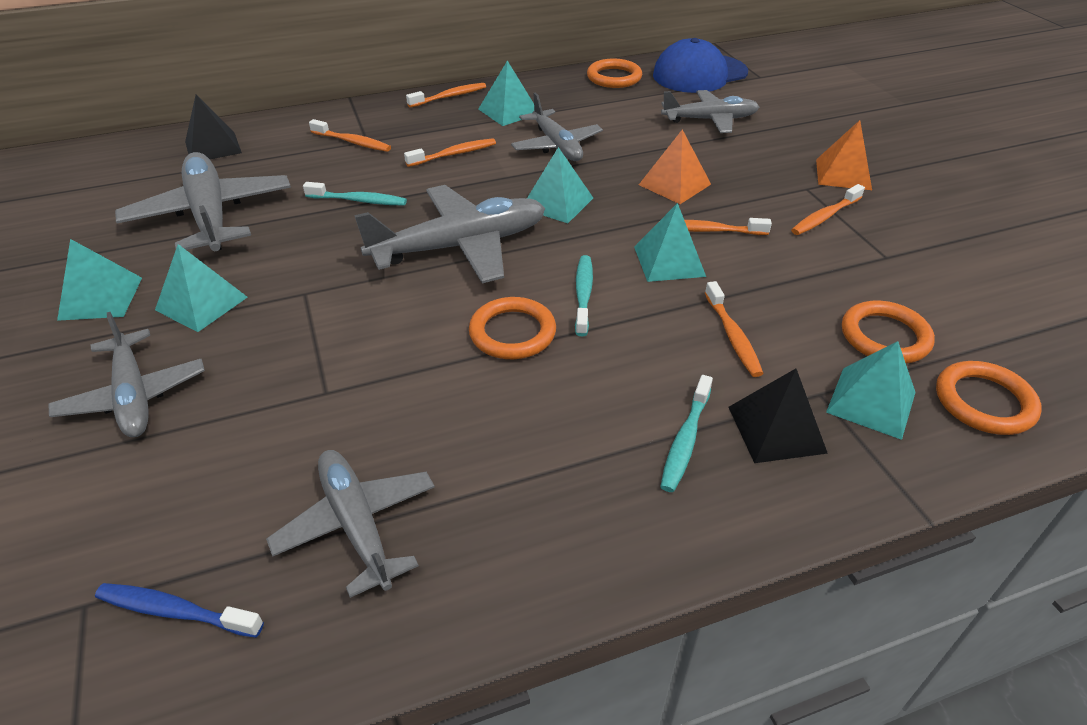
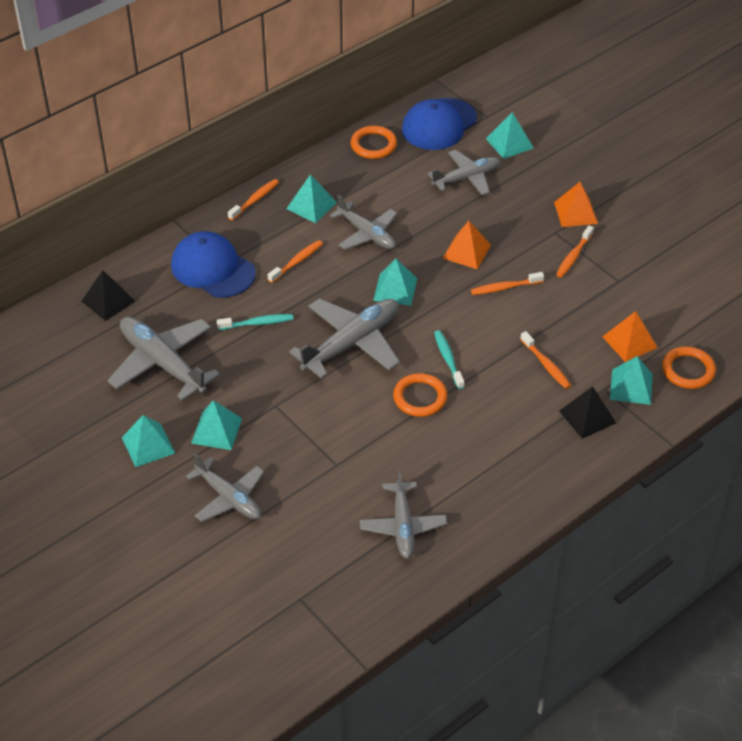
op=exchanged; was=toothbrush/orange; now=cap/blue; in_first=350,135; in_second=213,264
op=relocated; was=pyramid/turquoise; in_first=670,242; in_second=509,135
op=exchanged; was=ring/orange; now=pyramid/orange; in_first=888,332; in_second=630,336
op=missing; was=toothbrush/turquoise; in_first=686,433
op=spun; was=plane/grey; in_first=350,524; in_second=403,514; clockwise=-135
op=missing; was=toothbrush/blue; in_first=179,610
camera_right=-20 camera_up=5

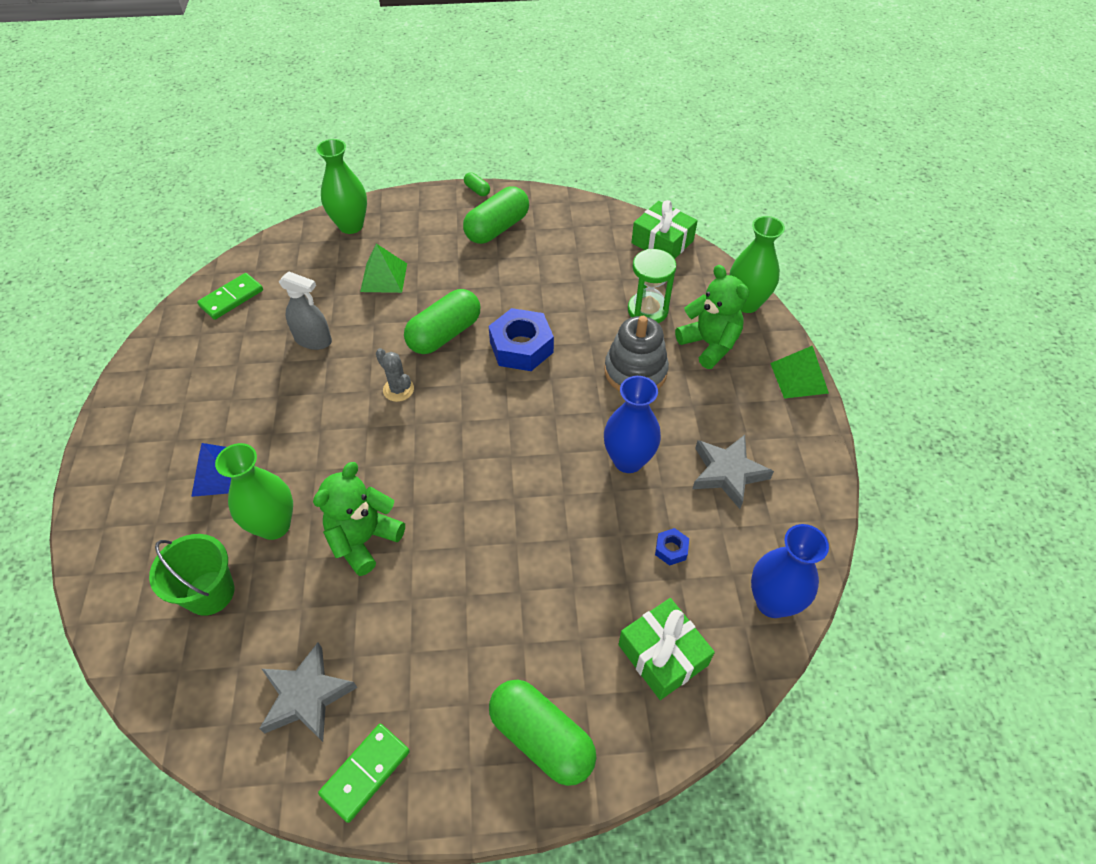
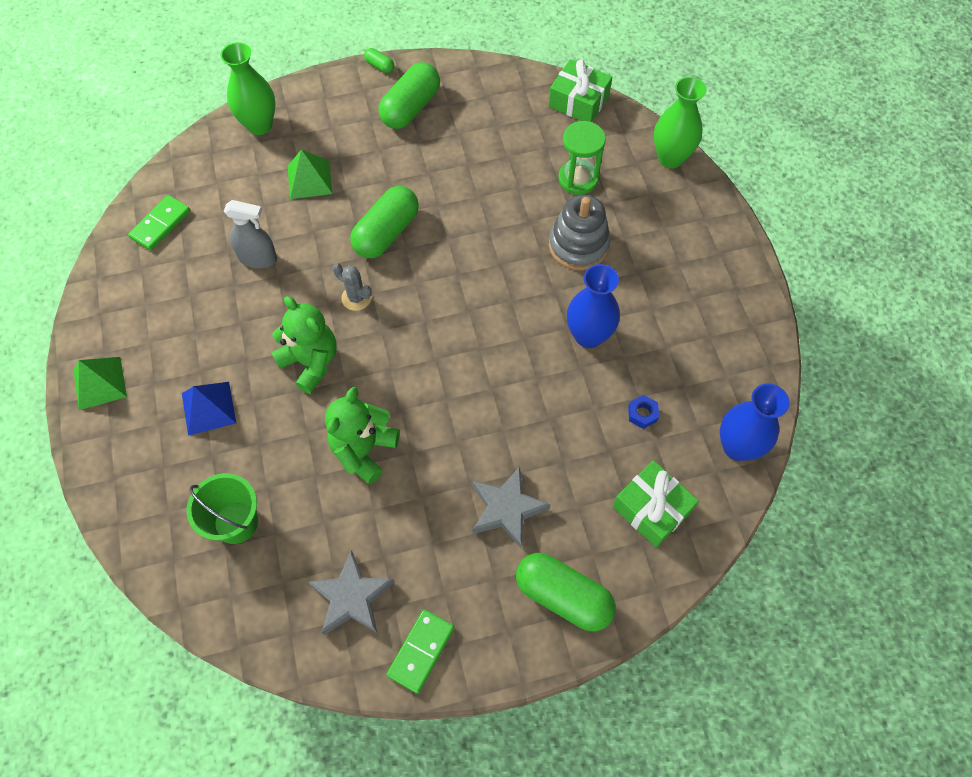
op=relocated; was=teddy bear/green; in_first=712,317; in_second=304,345
op=missing; was=nut/blue; in_first=521,339
op=relocated; was=pyramid/green; in_first=799,372; in_second=100,383
op=relocated; was=star/grey; in_first=733,472; in_second=512,507
op=missing; was=vase/green; in_first=254,491
camera_right=-10 camera_up=10

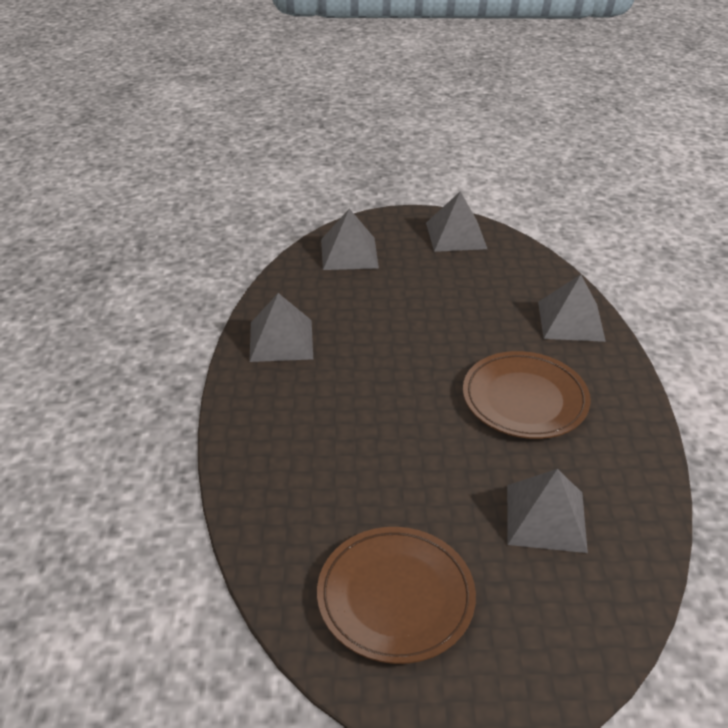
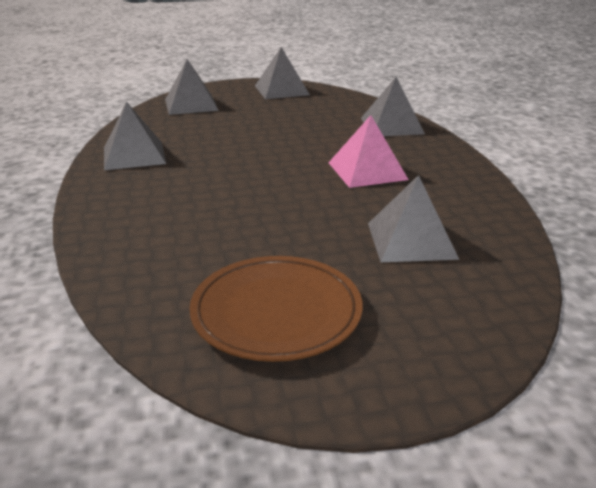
op=exchanged; was=plate/brown; now=pyramid/pink; in_first=527,395; in_second=368,151
camera_right=-10 camera_up=-10

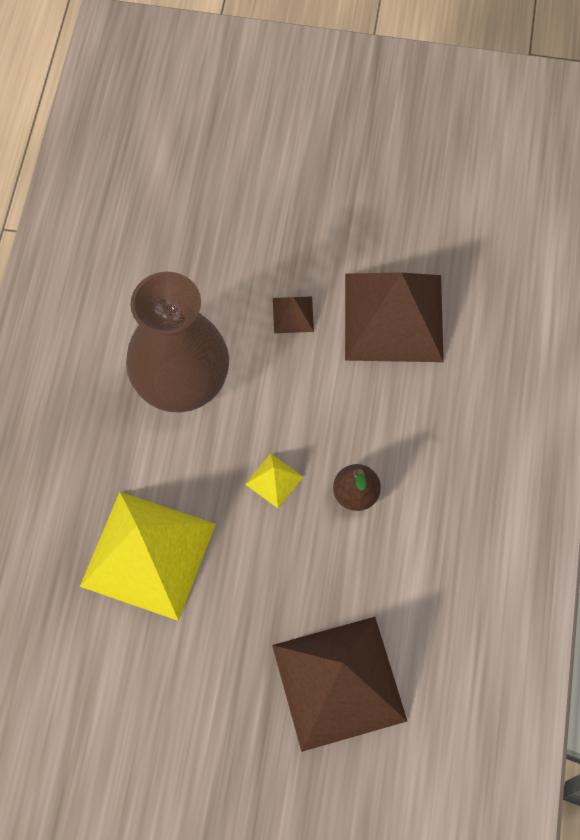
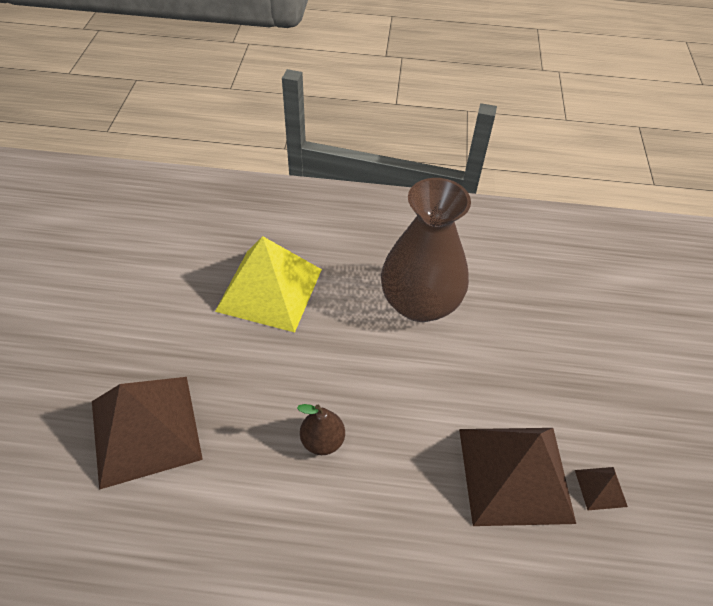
op=relocated; was=pyramid/brown; in_first=293,314; in_second=601,488
op=missing; was=pyramid/yellow; in_first=274,480
camera_right=85 camera_up=-15

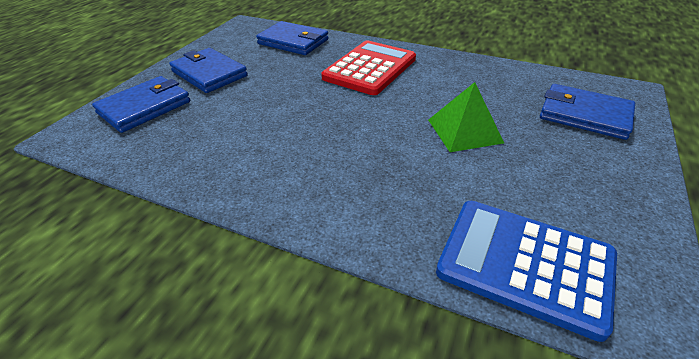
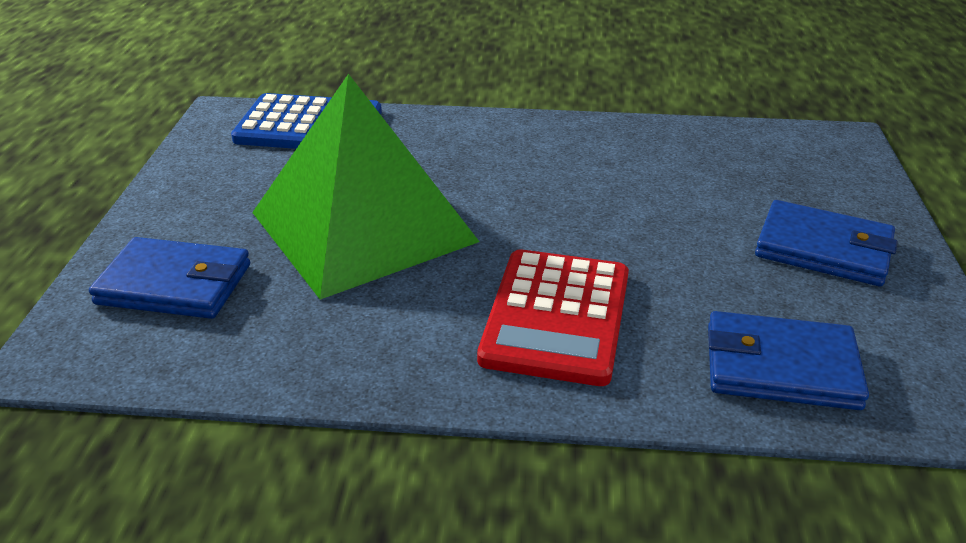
op=missing; was=wallet/blue; in_first=141,104
op=size; was=pyramid/green; in_first=466,117; in_second=366,186; ratio=2.11
camera_right=160 camera_up=-5

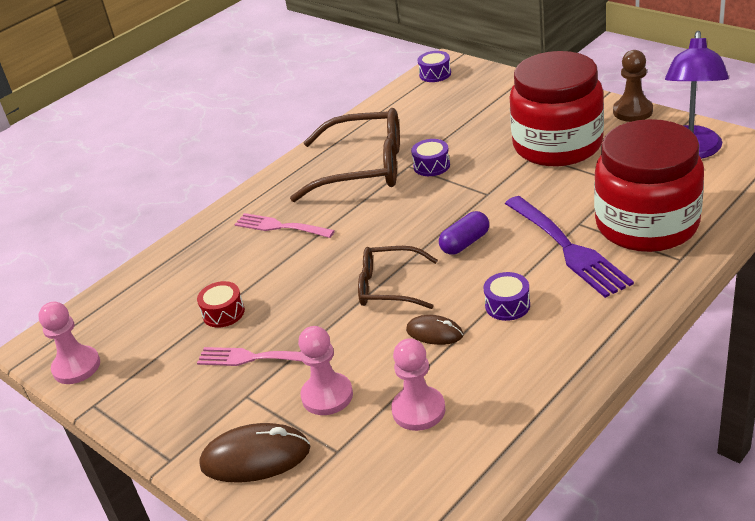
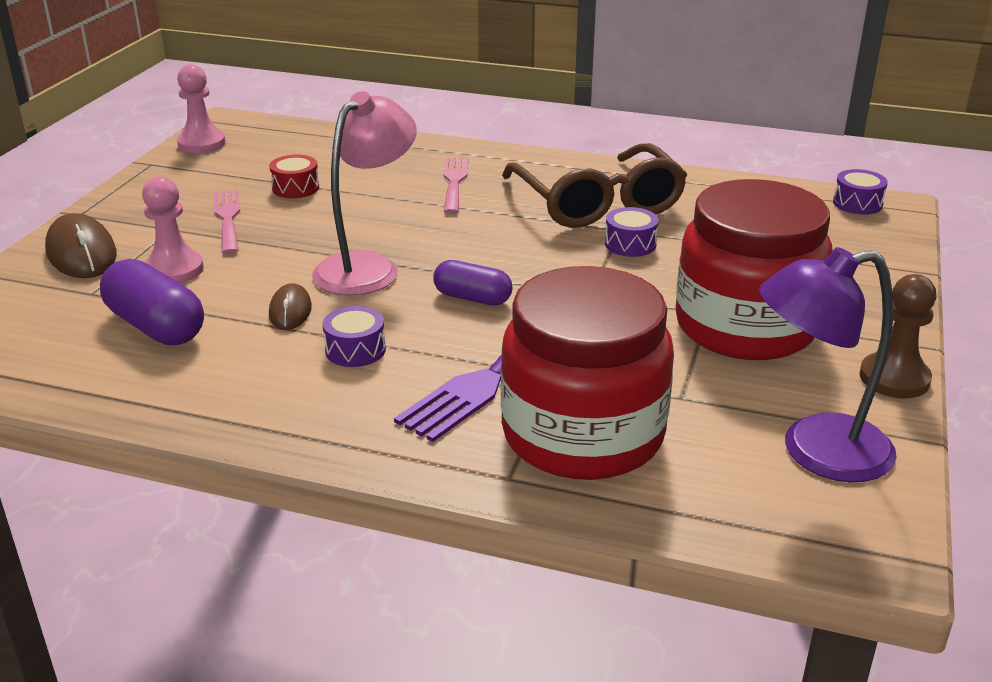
op=exchanged; was=glasses/brown; now=lamp/pink; in_first=398,277; in_second=364,193
op=exchanged; was=pawn/pink; now=capsule/purple; in_first=418,384; in_second=152,302
camera_right=60 camera_up=-5

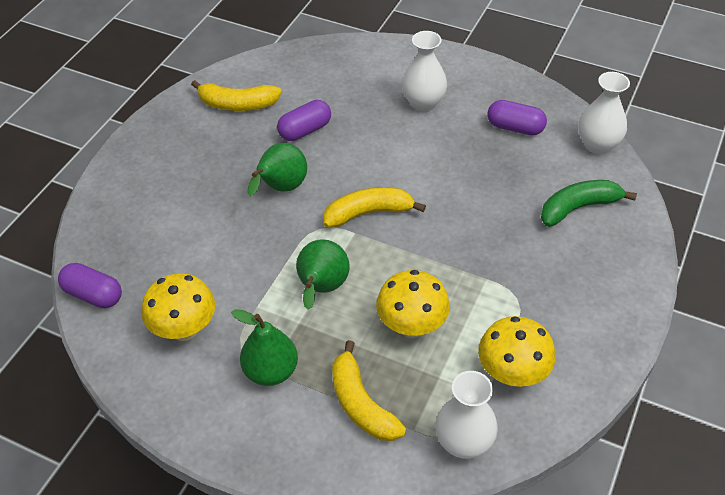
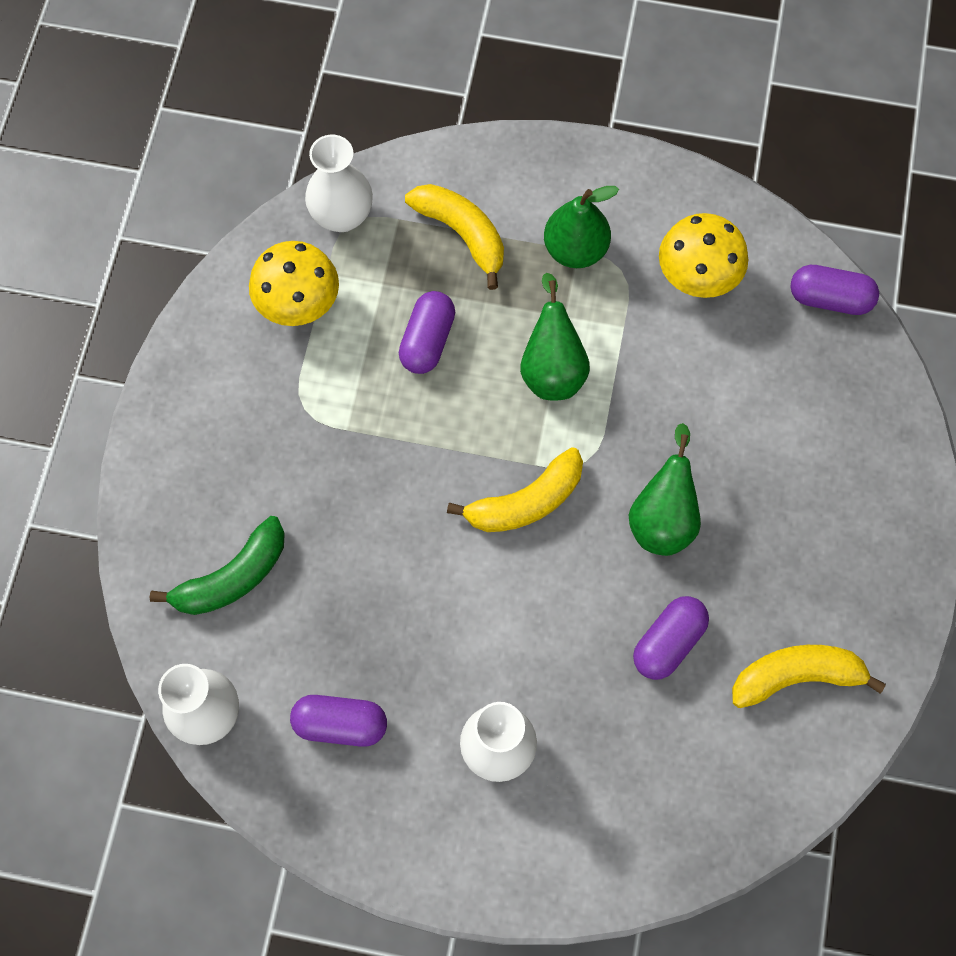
op=exchanged; was=mushroom/yellow; now=capsule/purple; in_first=413,304; in_second=427,332
camera_right=165 camera_up=20

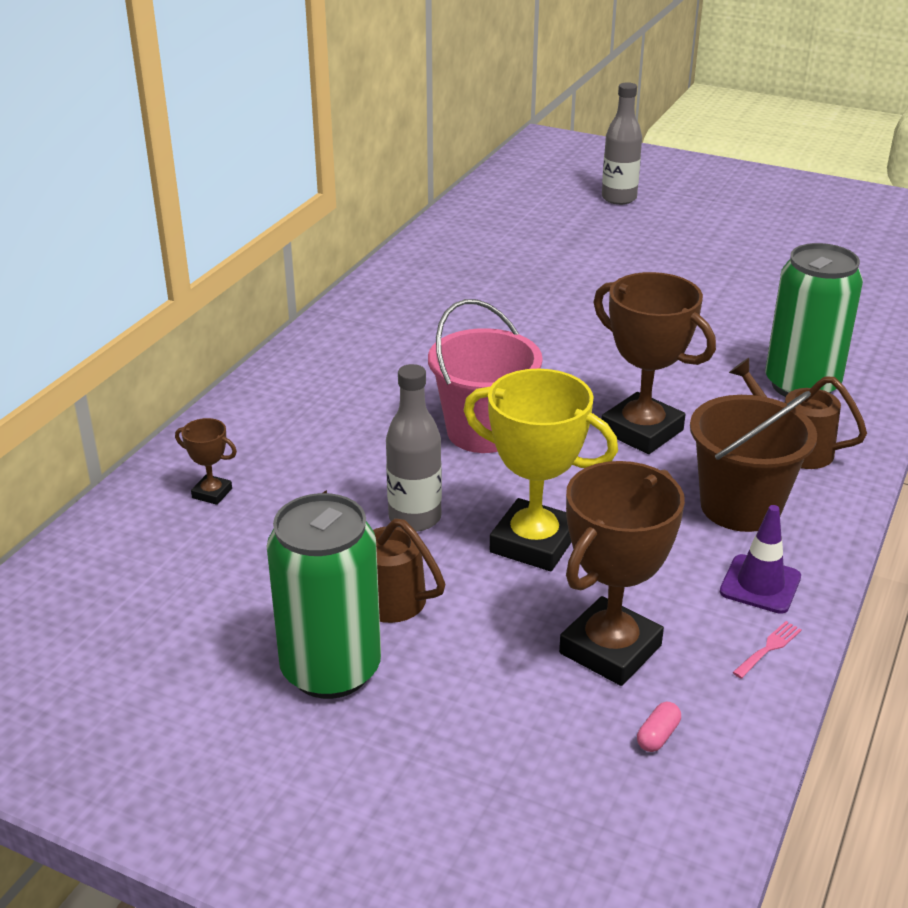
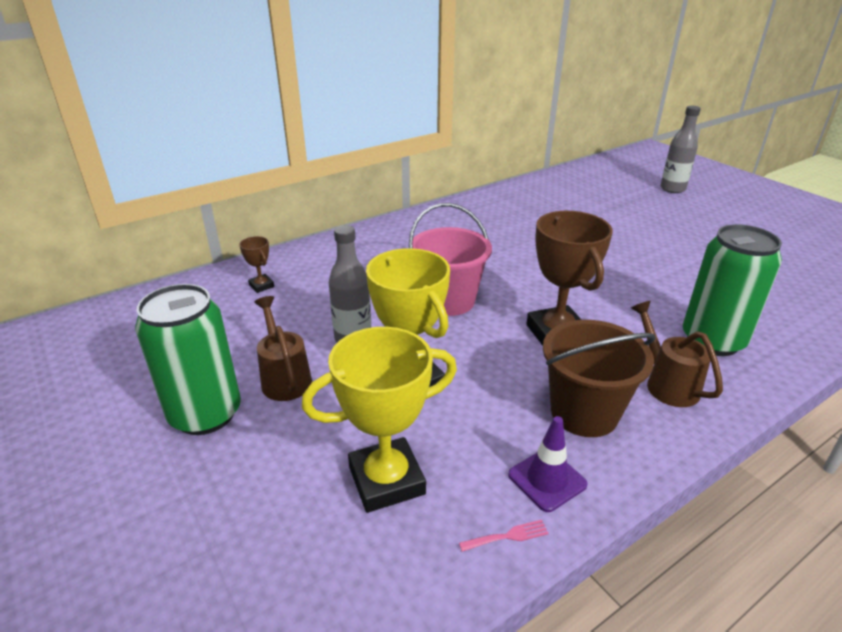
op=colour; was=trophy/brown; now=trophy/yellow; in_first=622,573; in_second=379,420
op=missing; was=capsule/pink; in_first=659,727
camera_right=30 camera_up=0

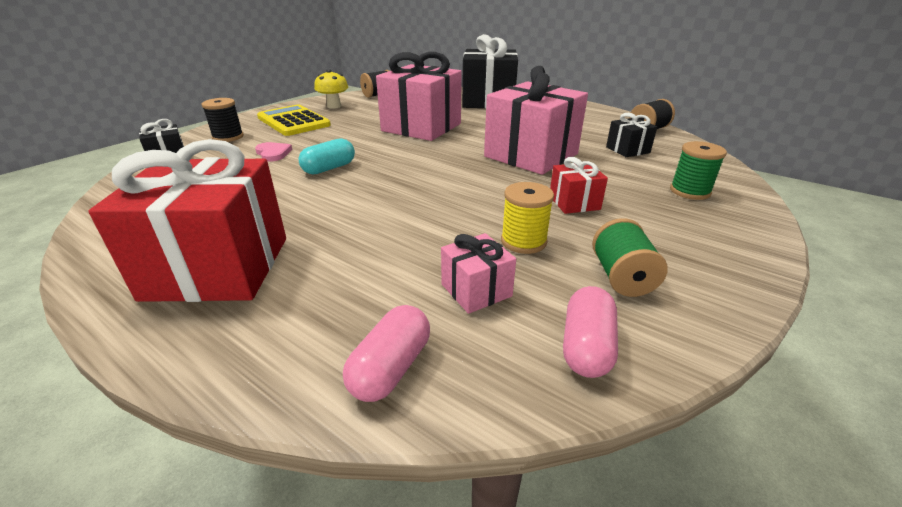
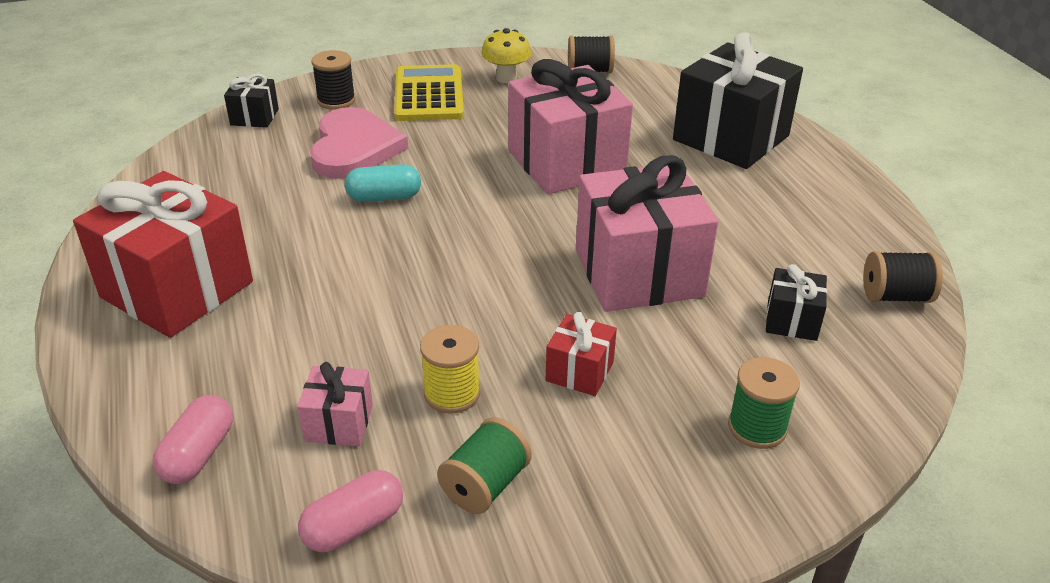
op=size; was=heart/pink; in_first=274,152; in_second=359,143; ratio=2.15
op=spun; was=capsule/pink; in_first=386,353; in_second=193,439; clockwise=-45
camera_right=35 camera_up=5

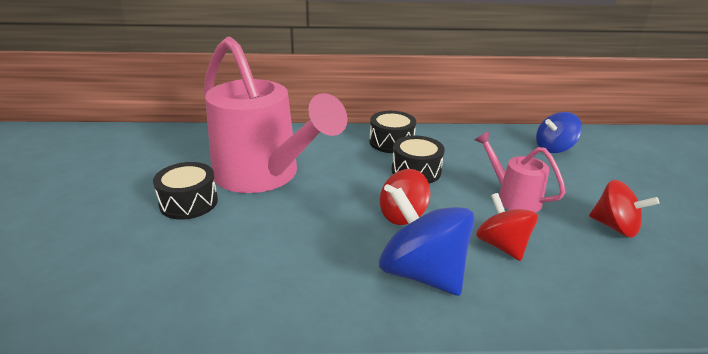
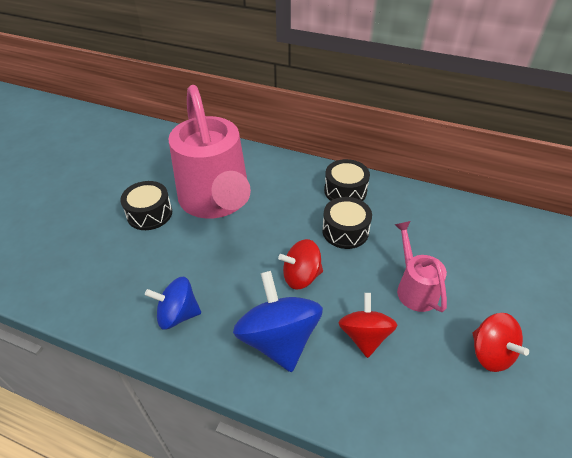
op=relocated; was=spinning top/blue; in_first=559,132; in_second=173,303
camera_right=25 camera_up=15

